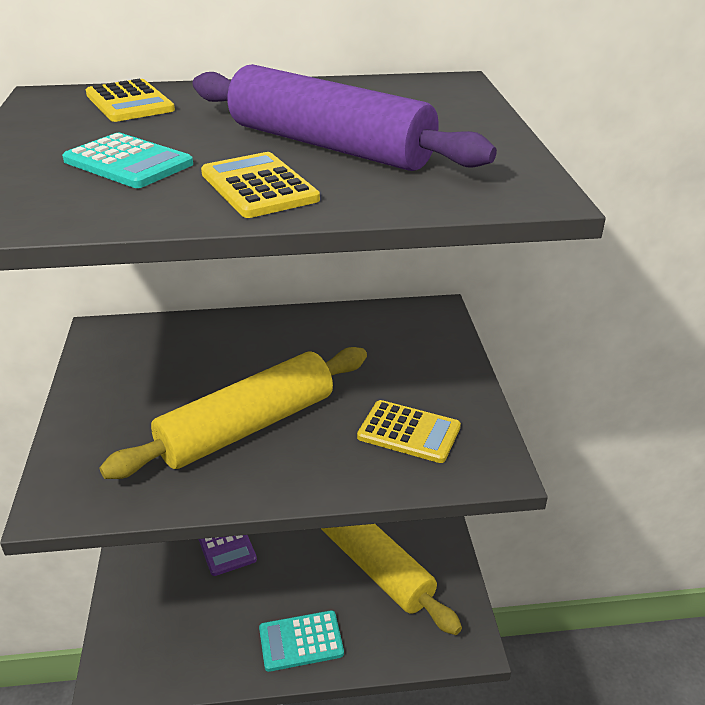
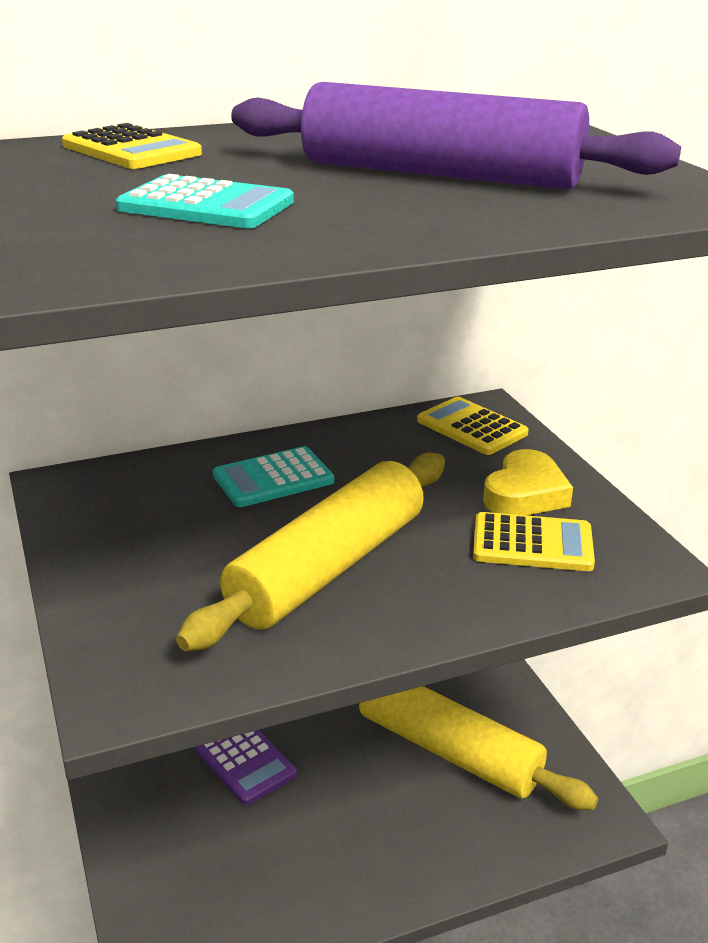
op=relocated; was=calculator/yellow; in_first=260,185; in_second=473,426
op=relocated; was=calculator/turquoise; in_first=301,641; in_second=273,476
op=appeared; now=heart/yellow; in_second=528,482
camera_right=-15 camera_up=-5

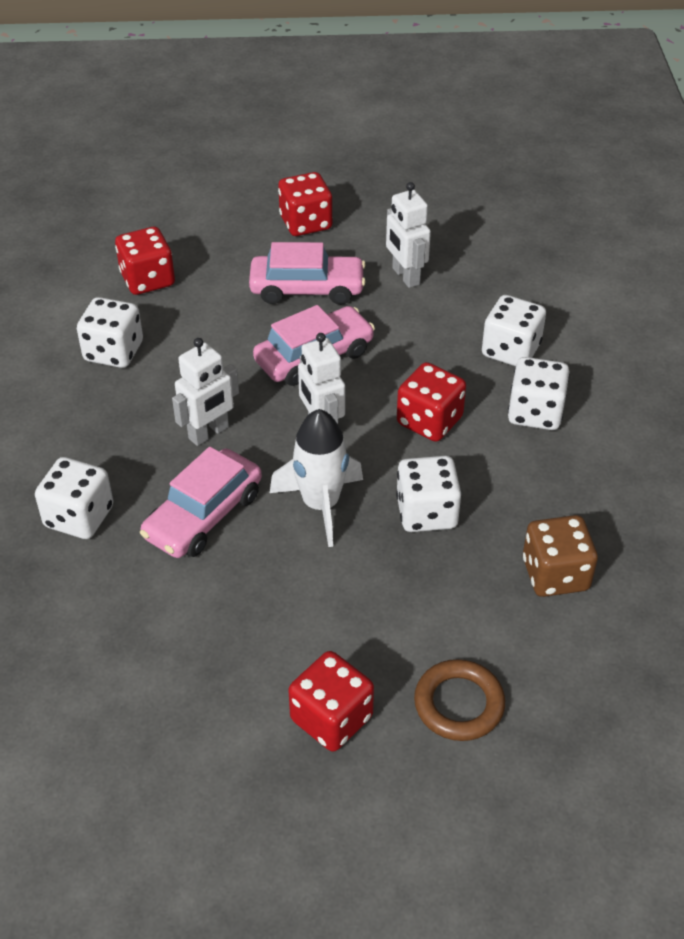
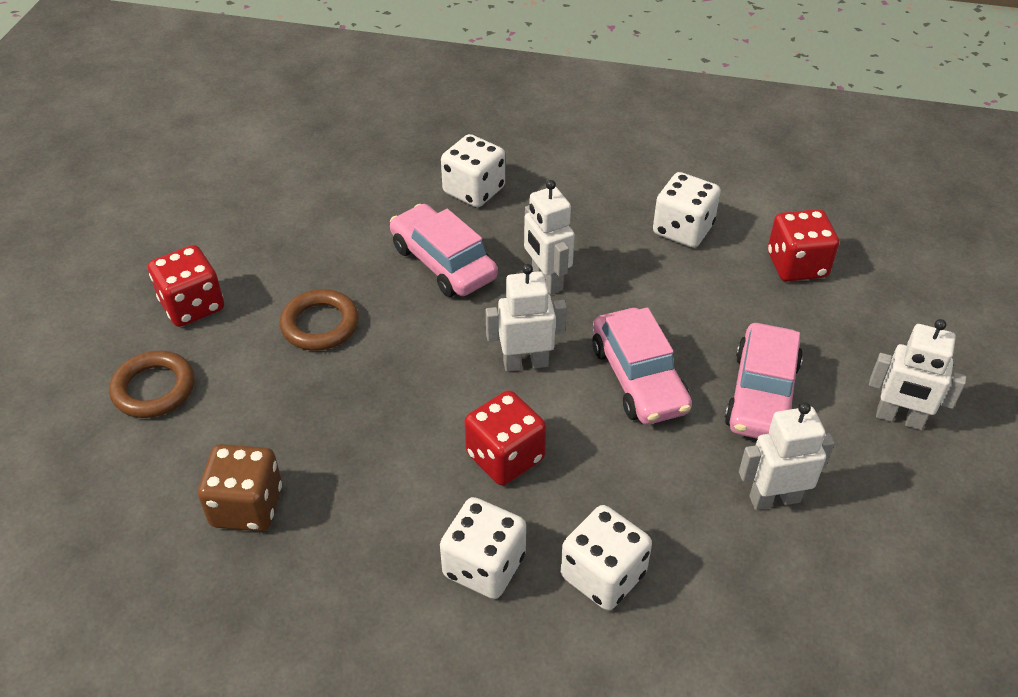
op=exchanged; was=dice/red; now=robot/white; in_first=305,204; in_second=918,374
op=missing; was=rocket/white; in_first=316,478
op=missing; was=dice/white; in_first=429,494
op=appeared; now=ring/brown; in_second=319,320
camera_right=105 camera_up=0

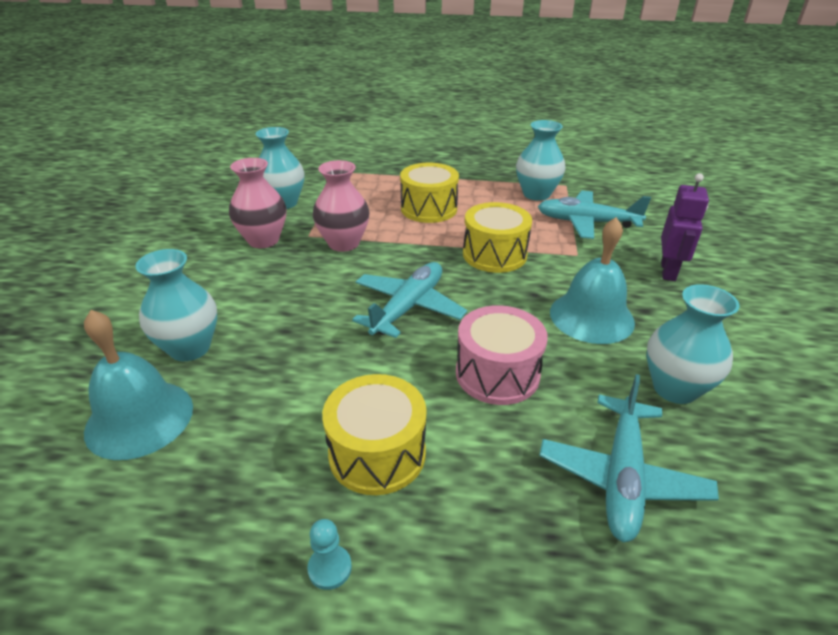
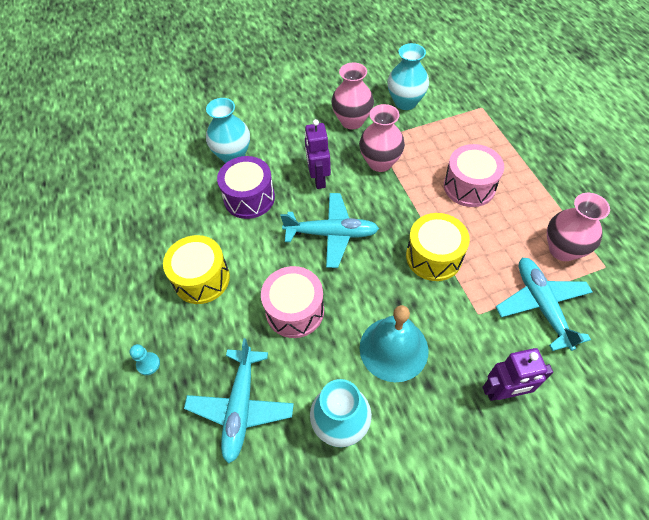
op=colour; was=vase/turquoise; now=vase/pink; in_first=541,160; in_second=578,227
op=colour; was=drum/yellow; now=drum/pink; in_first=429,193; in_second=474,175
op=missing; was=bell/turquoise; in_first=138,385
op=spun; was=plane/turquoise; in_first=629,458; in_second=239,401; clockwise=-75
op=relocated; was=pawn/turquoise; in_first=329,554; in_second=144,359
op=appeared; now=robot/purple; in_second=318,154
op=appeared; now=drum/purple; in_second=246,187
camera_right=65 camera_up=20

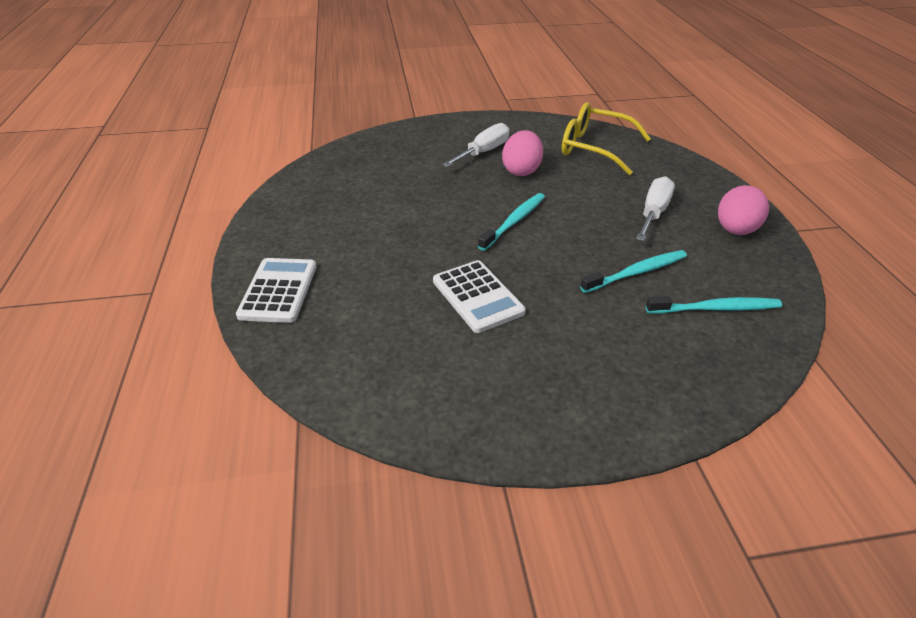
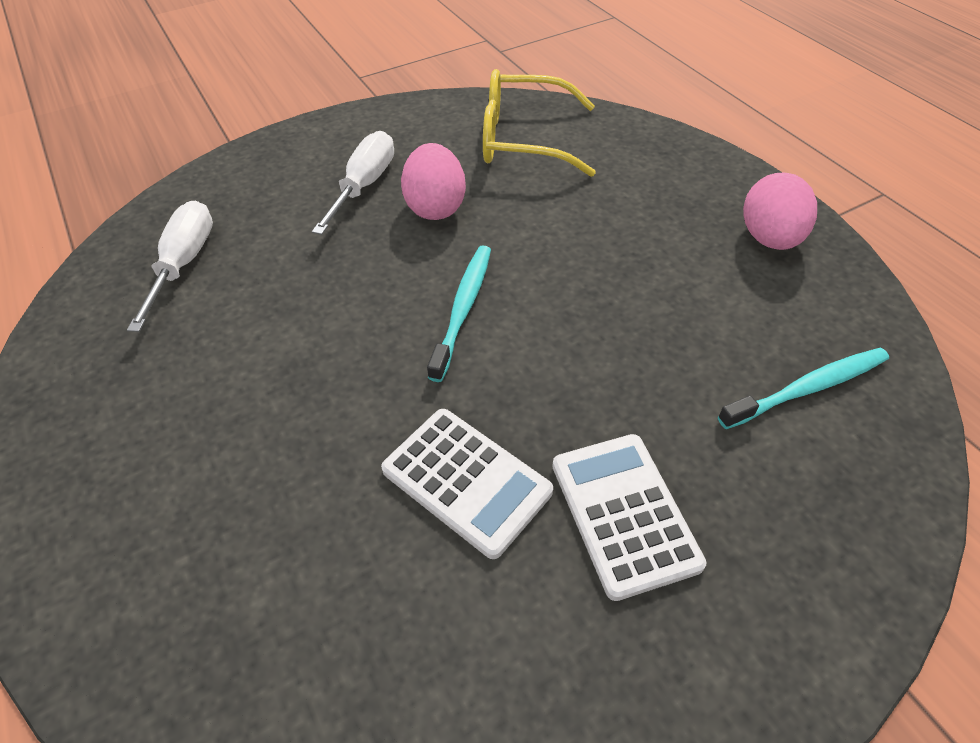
op=relocated; was=screwdriver/white; in_first=655,208; in_second=170,266
op=missing; was=toothbrush/turquoise; in_first=633,271
op=relocated; was=calculator/white; in_first=276,290; in_second=629,517
camera_right=-20 camera_up=10

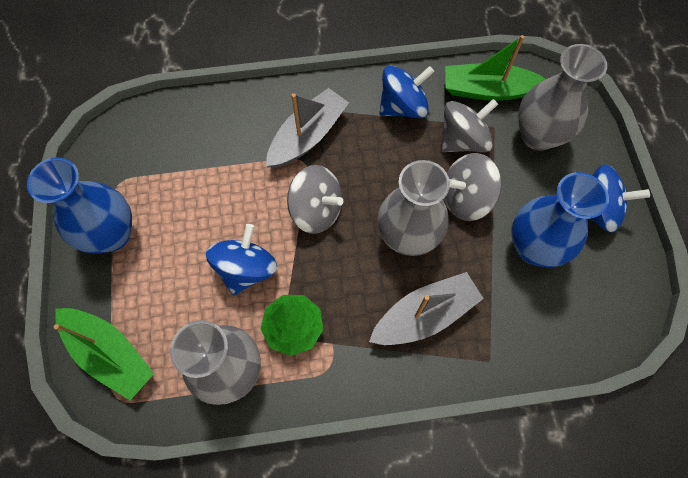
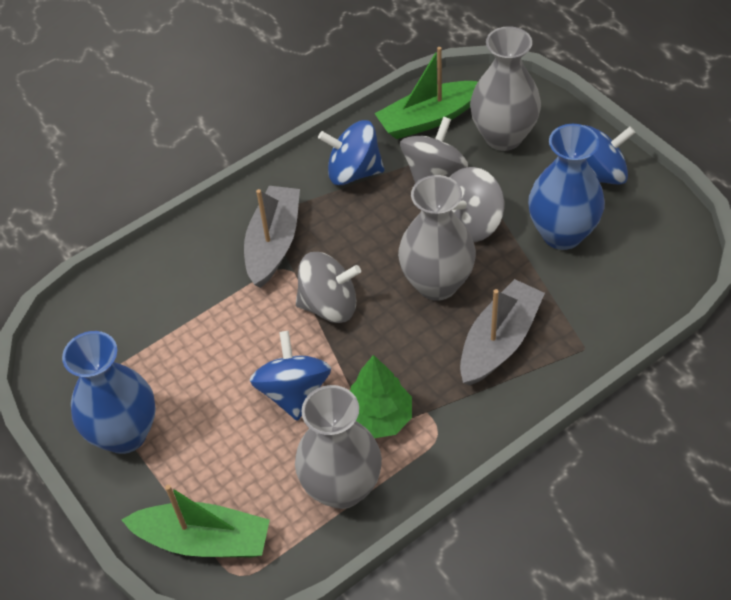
op=spun; was=spinning top/blue; in_first=406,92; in_second=351,152; clockwise=-120
camera_right=-25 camera_up=-15

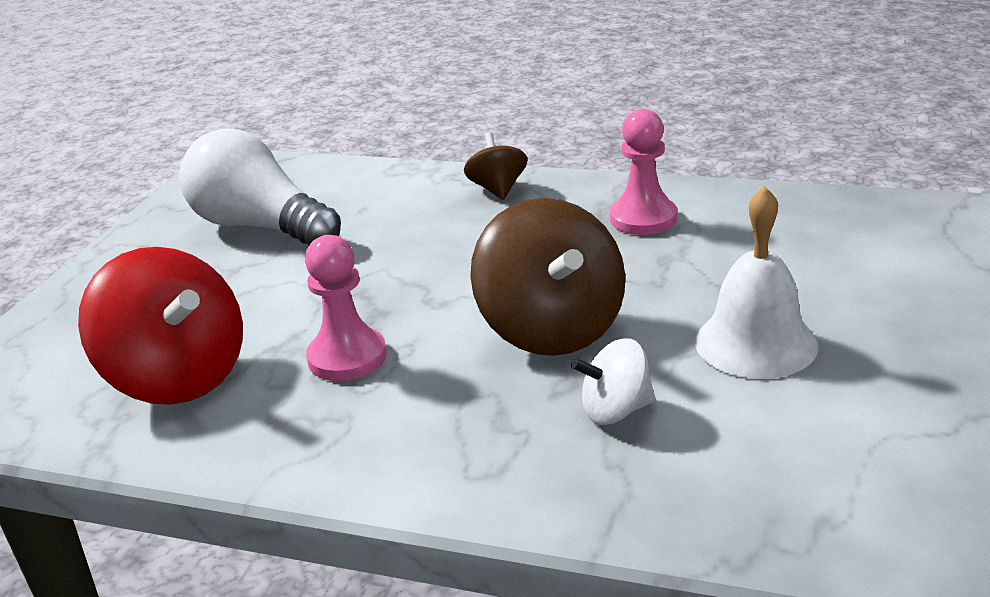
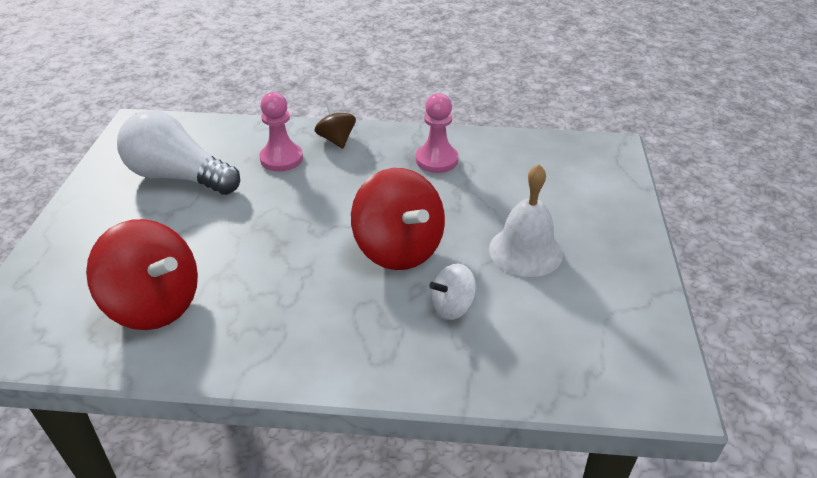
op=colour; was=spinning top/brown; now=spinning top/red; in_first=547,277; in_second=398,219
op=relocated; was=pawn/pink; in_first=346,308; in_second=281,132
camera_right=-15 camera_up=10

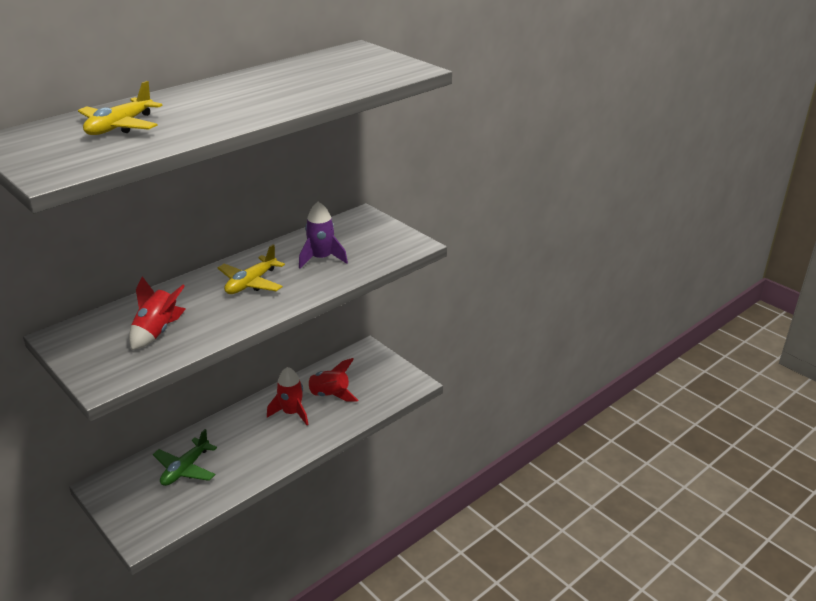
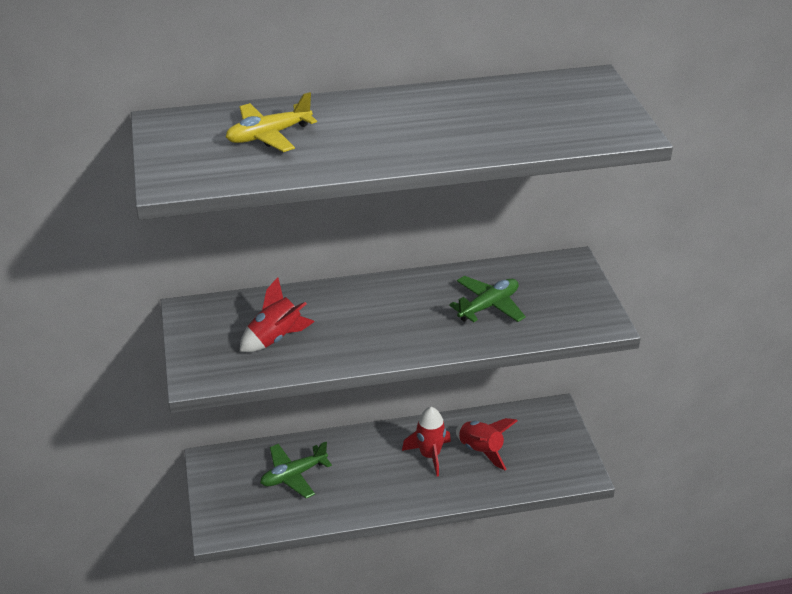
op=exchanged; was=rocket/purple; now=plane/green; in_first=323,235; in_second=487,299
op=missing; was=plane/yellow; in_first=251,269
camera_right=30 camera_up=5

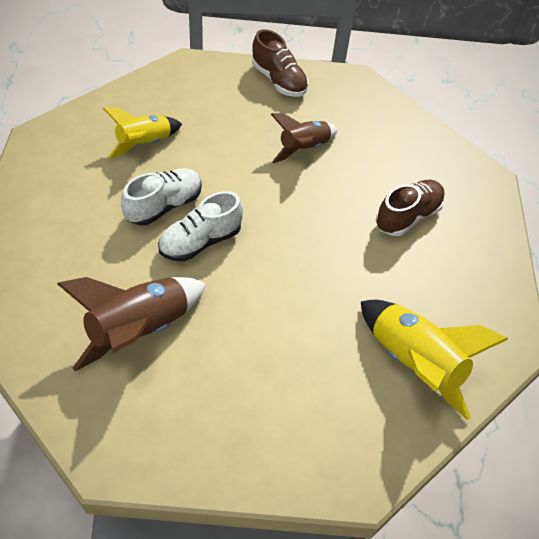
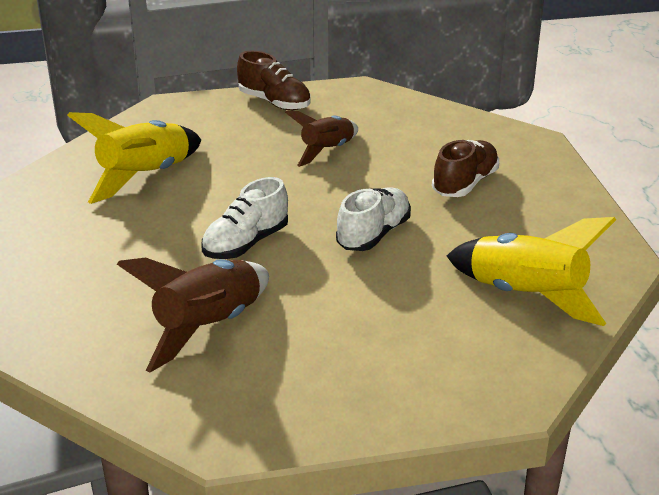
op=size; was=rocket/yellow; in_first=142,133; in_second=134,158; ratio=1.54
op=relocated; was=shoe/white; in_first=161,197; in_second=373,219
camera_right=-10 camera_up=-20

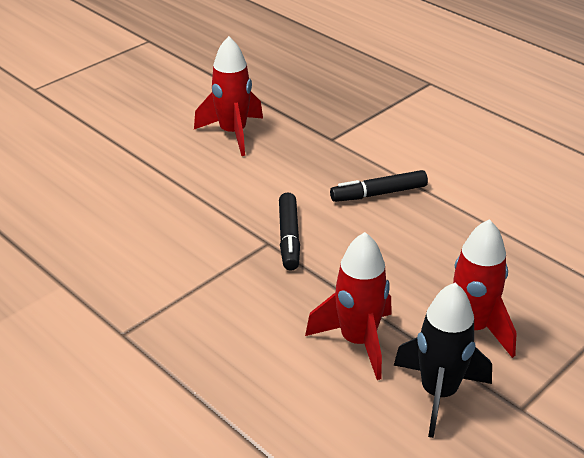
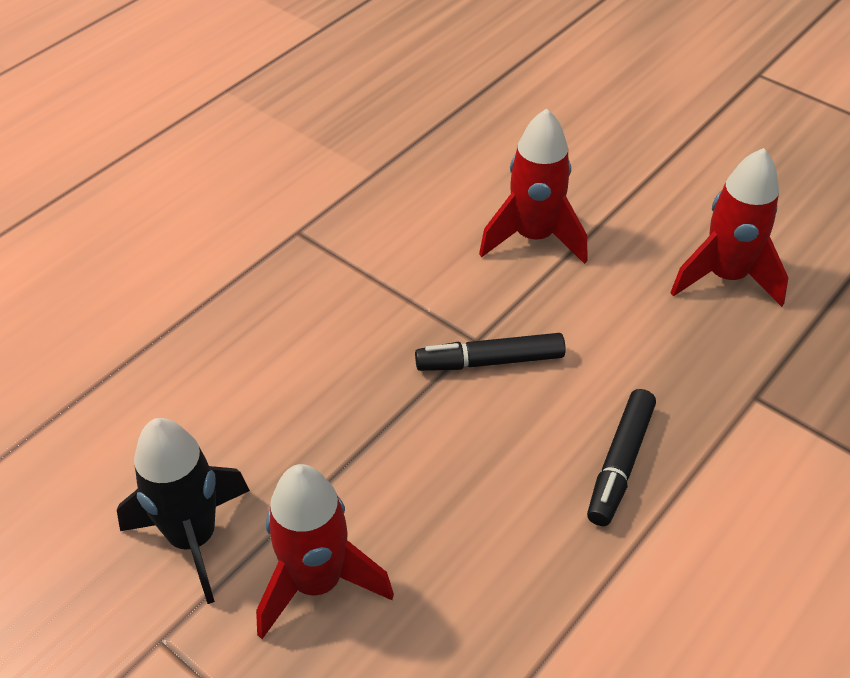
op=spun; was=marker/black; in_first=379,186; in_second=621,457; clockwise=-135
op=relocated; was=rocket/red; in_first=348,306; in_second=533,186
camera_right=85 camera_up=10

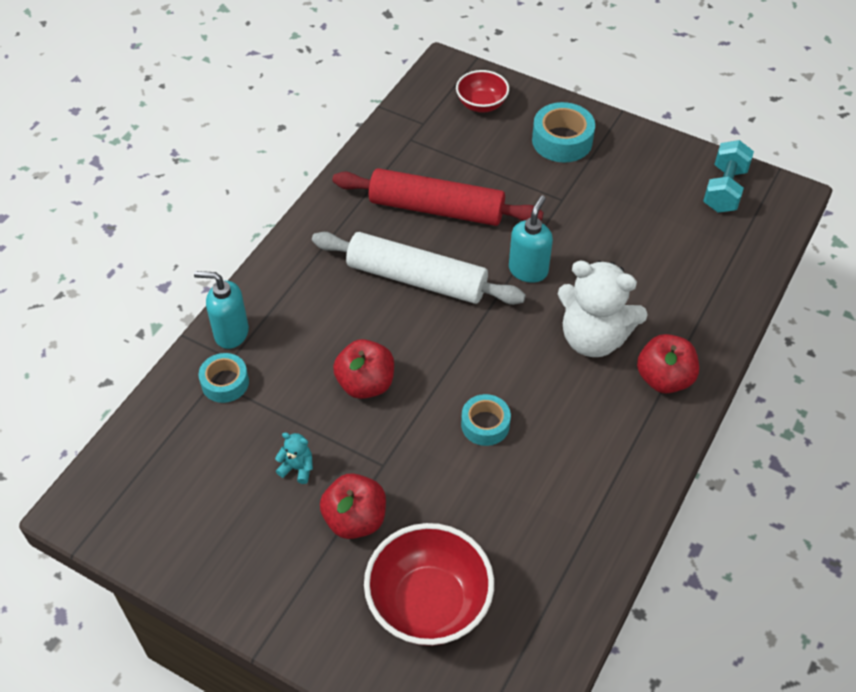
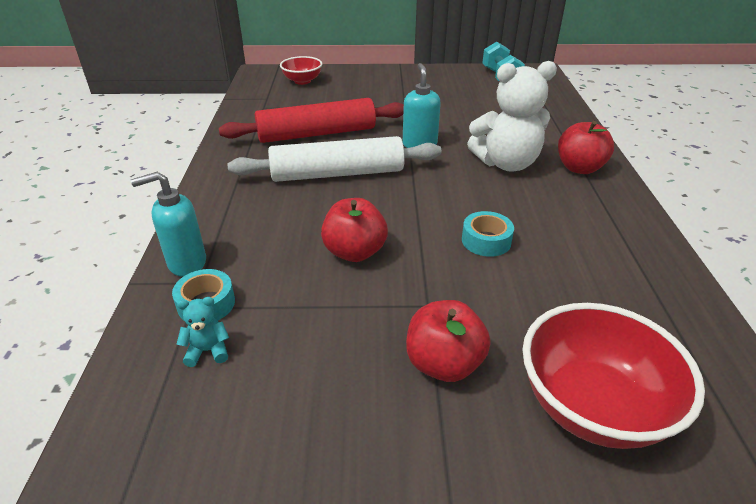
op=missing; was=tape/turquoise; in_first=563,132
op=relocated; was=teddy bear/turquoise; in_first=294,458; in_second=203,332
camera_right=-30 camera_up=-15

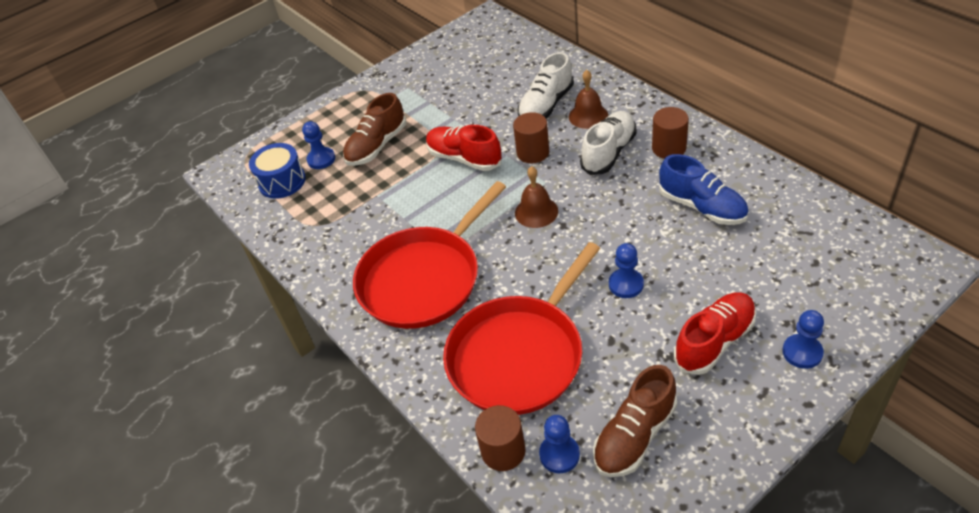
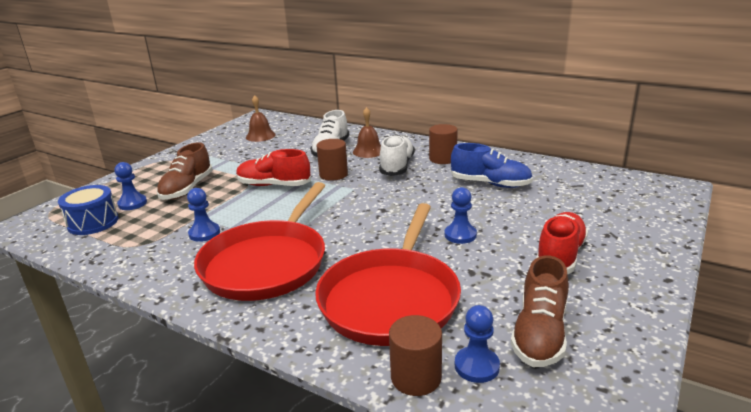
op=relocated; was=bell/brown; in_first=536,197; in_second=261,118
op=relocated; was=pawn/blue; in_first=803,339; in_second=203,215
camera_right=-25 camera_up=-20

